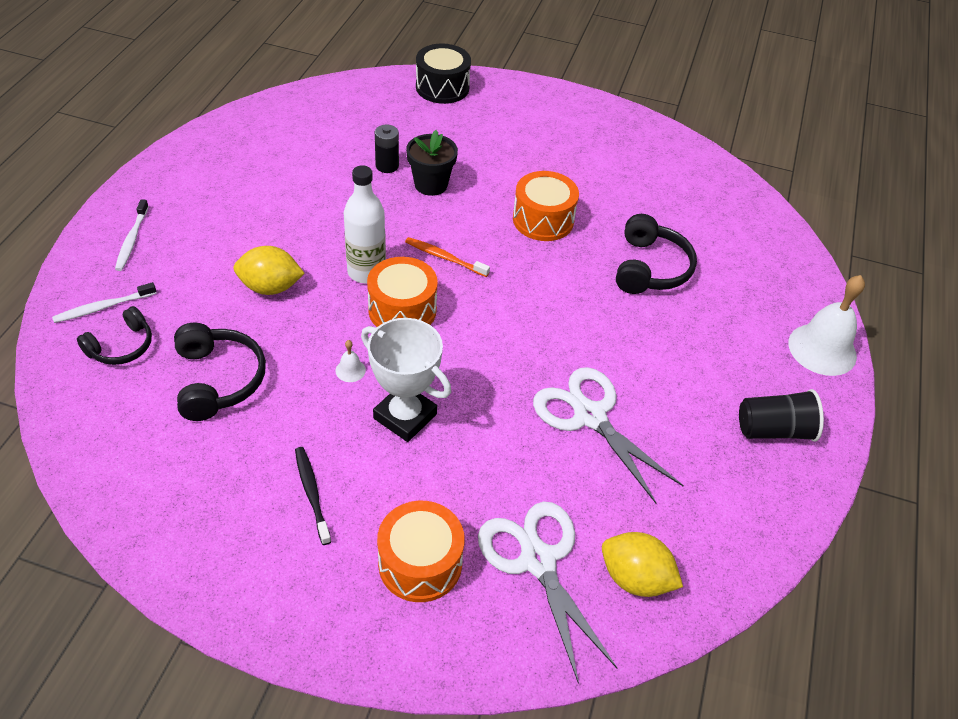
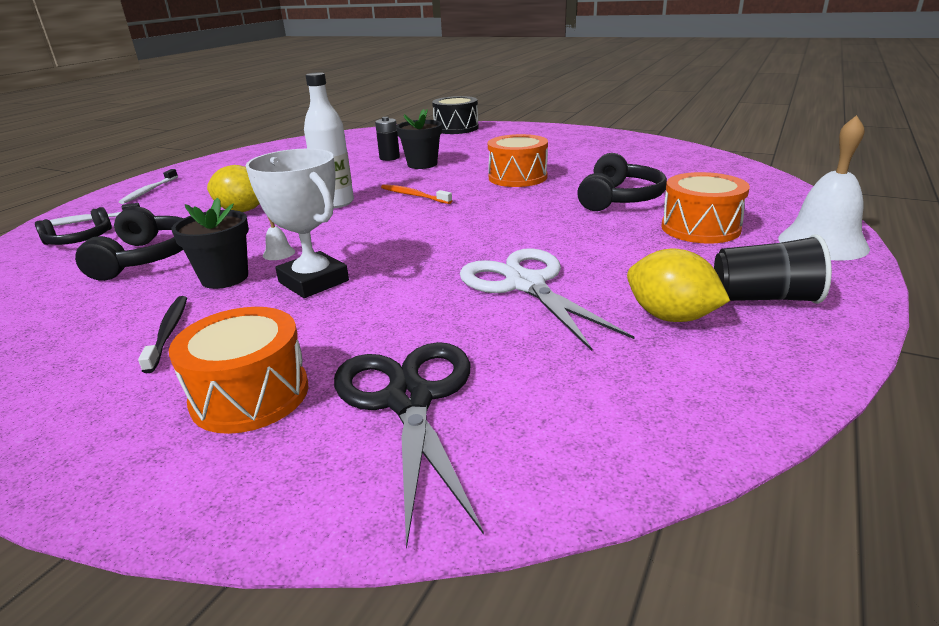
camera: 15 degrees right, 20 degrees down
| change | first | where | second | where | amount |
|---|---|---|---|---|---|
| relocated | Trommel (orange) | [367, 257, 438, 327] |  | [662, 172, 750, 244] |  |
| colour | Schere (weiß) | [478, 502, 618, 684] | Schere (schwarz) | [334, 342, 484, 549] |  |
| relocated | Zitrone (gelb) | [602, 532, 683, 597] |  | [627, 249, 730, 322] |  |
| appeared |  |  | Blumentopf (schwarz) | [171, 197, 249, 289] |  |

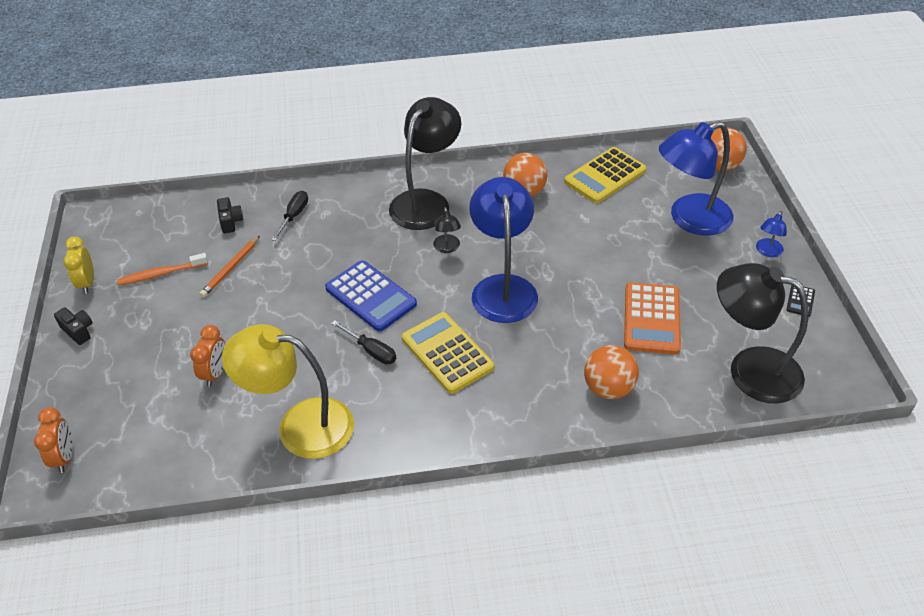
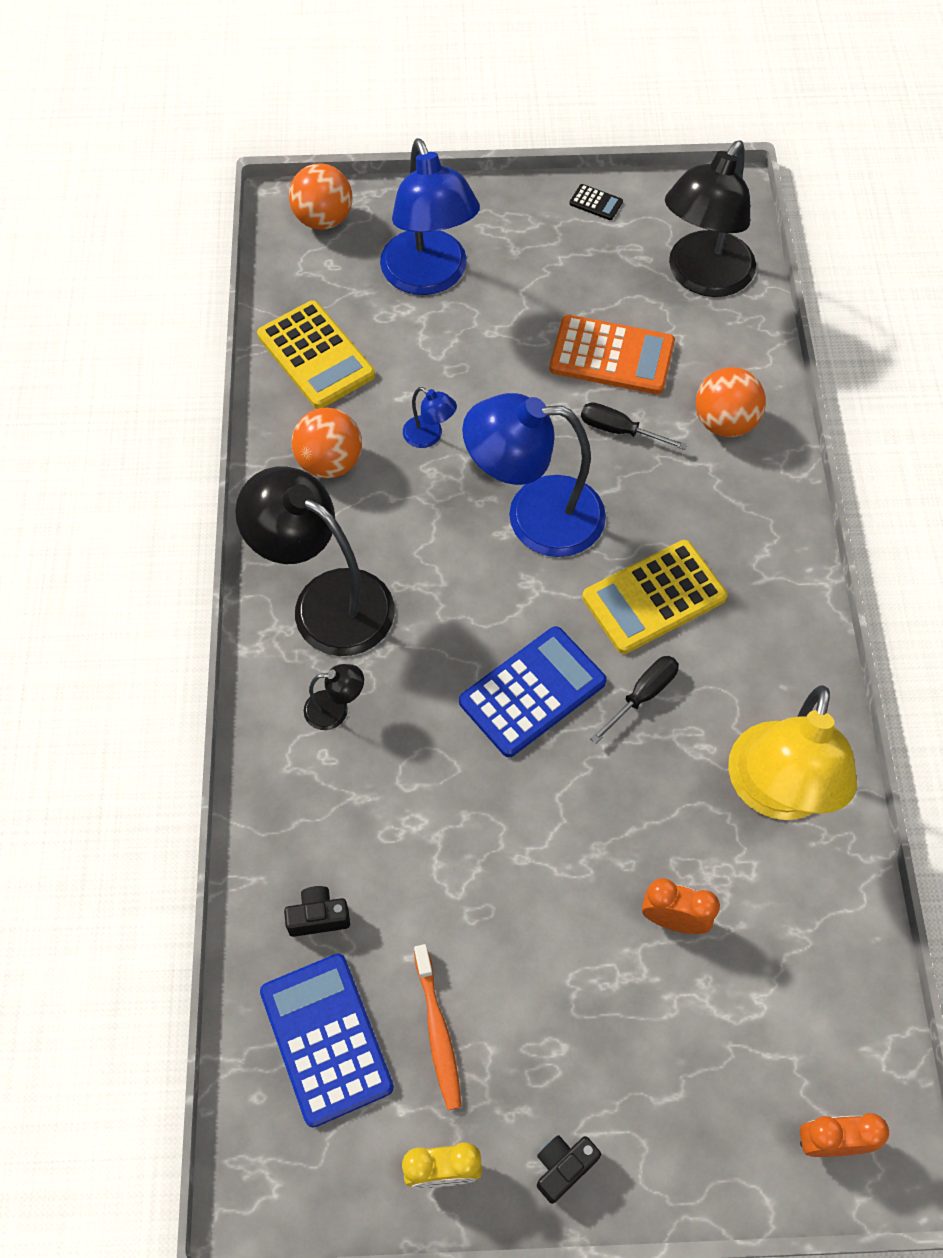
camera: 85 degrees left, 15 degrees up
| change | first | where | second | where | amount |
|---|---|---|---|---|---|
| relocated | Schraubenzieher (schwarz) | [271, 191, 308, 241] |  | [581, 402, 687, 450] |  |
| relocated | Lampe (schwarz) | [433, 207, 461, 253] |  | [304, 664, 364, 730] |  |
| relocated | Lampe (blau) | [756, 211, 787, 257] |  | [403, 387, 457, 448] |  |
| missing | Bleistift (orange) | [199, 236, 260, 298] |  |  |  |
| appeared |  |  | Taschenrechner (blau) | [260, 954, 394, 1128] |  |

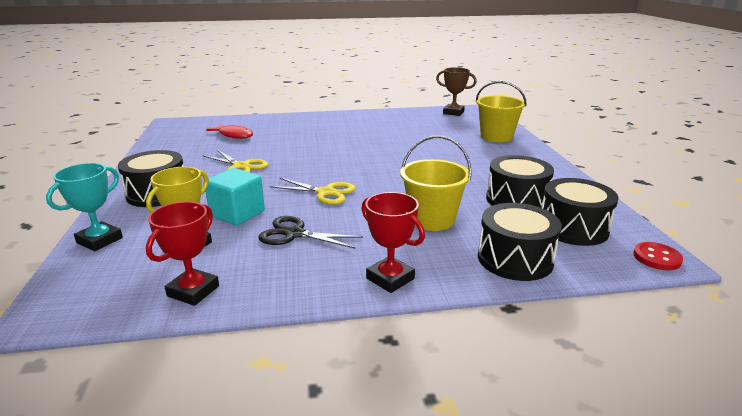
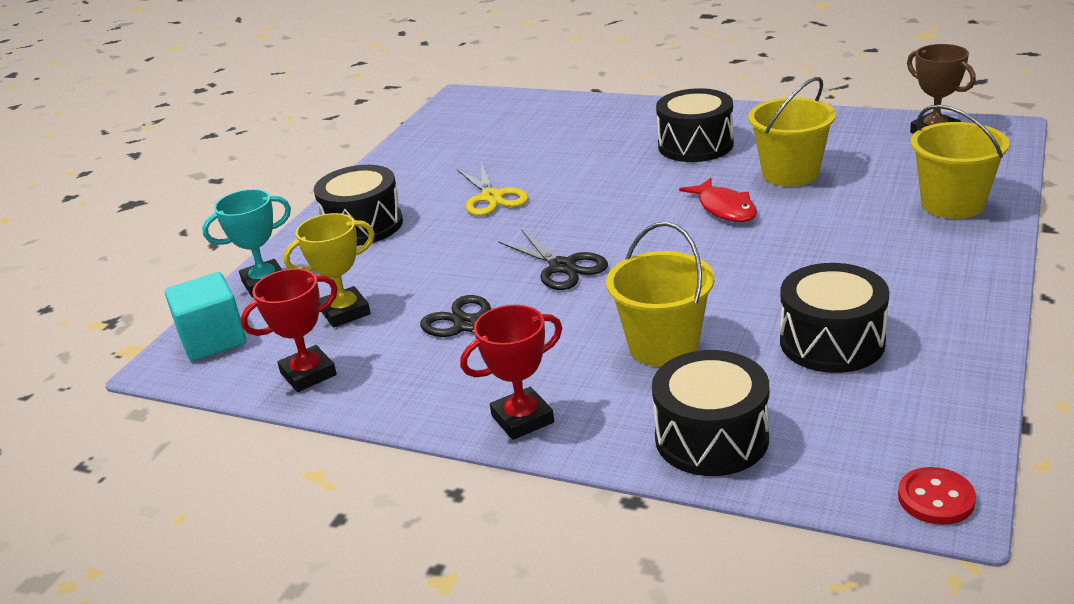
camera: 35 degrees right, 5 degrees up
| change | first | where | second | where | amount |
|---|---|---|---|---|---|
| relocated | Fisch (rot) | [206, 124, 253, 139] |  | [679, 178, 757, 222] |  |
| relocated | Kubus (türkis) | [205, 168, 265, 226] |  | [165, 272, 247, 361] |  |
| colour | Schere (gelb) | [270, 178, 356, 205] | Schere (schwarz) | [498, 229, 608, 290] |  |
| relocated | Trommel (schwarz) | [542, 178, 619, 246] |  | [656, 88, 734, 162] |  |
| spun | Pokal (rot) | [362, 192, 425, 293] |  | [460, 305, 562, 440] | 75 degrees clockwise |
| appeared |  |  | Eimer (gelb) | [748, 77, 836, 186] |  |

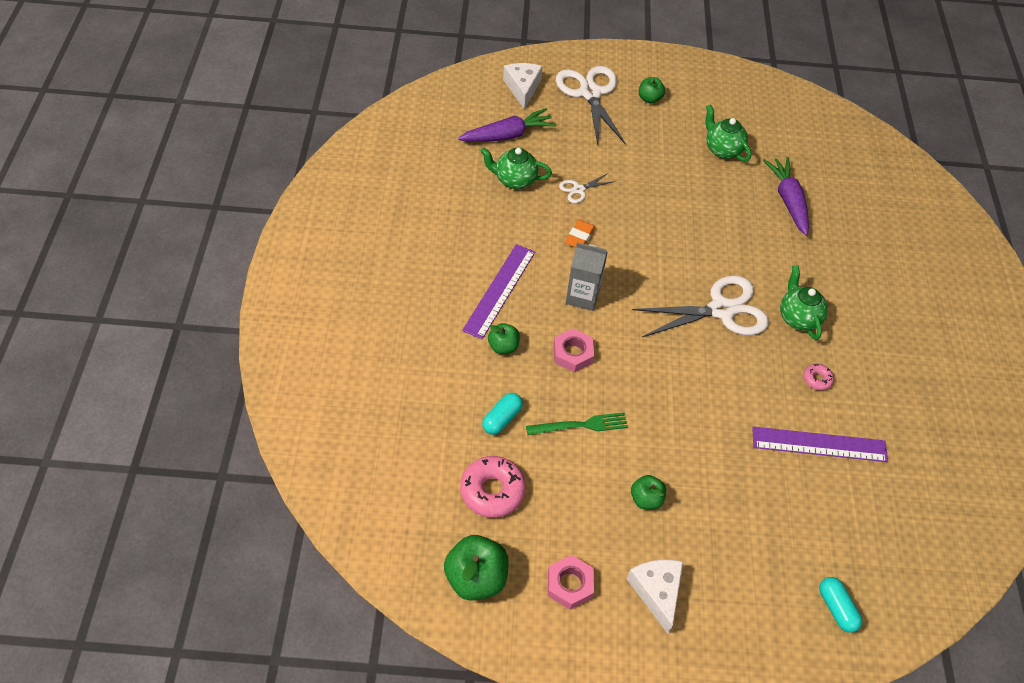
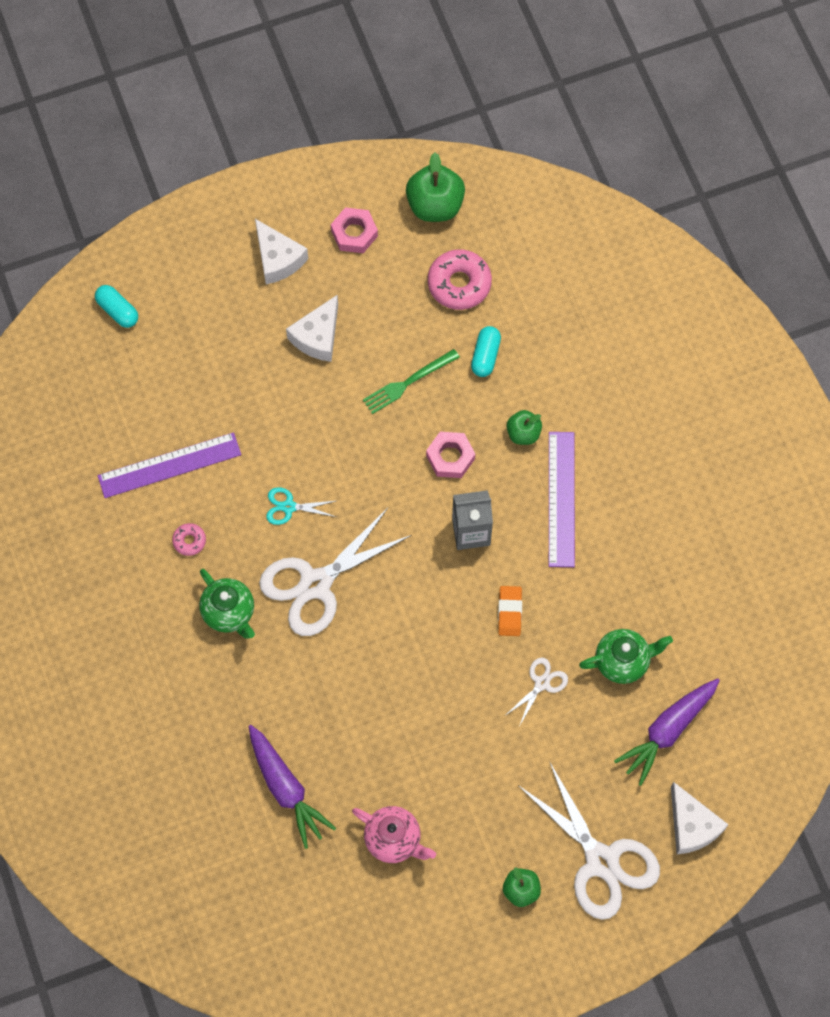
camera: 160 degrees right, 15 degrees up
| change | first | where | second | where | amount |
|---|---|---|---|---|---|
| colour | Teekanne (grün) | [706, 104, 751, 162] | Teekanne (rosa) | [352, 806, 436, 863] |  |
| exchanged | Apfel (grün) | [631, 475, 666, 510] | Käse (weiß) | [286, 294, 338, 362] |  |
| appeared |  |  | Schere (türkis) | [266, 487, 336, 525] |  |

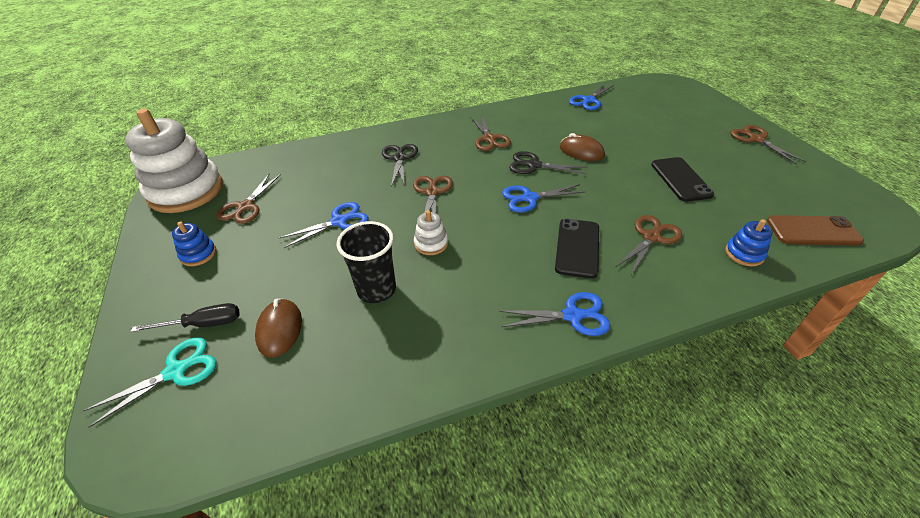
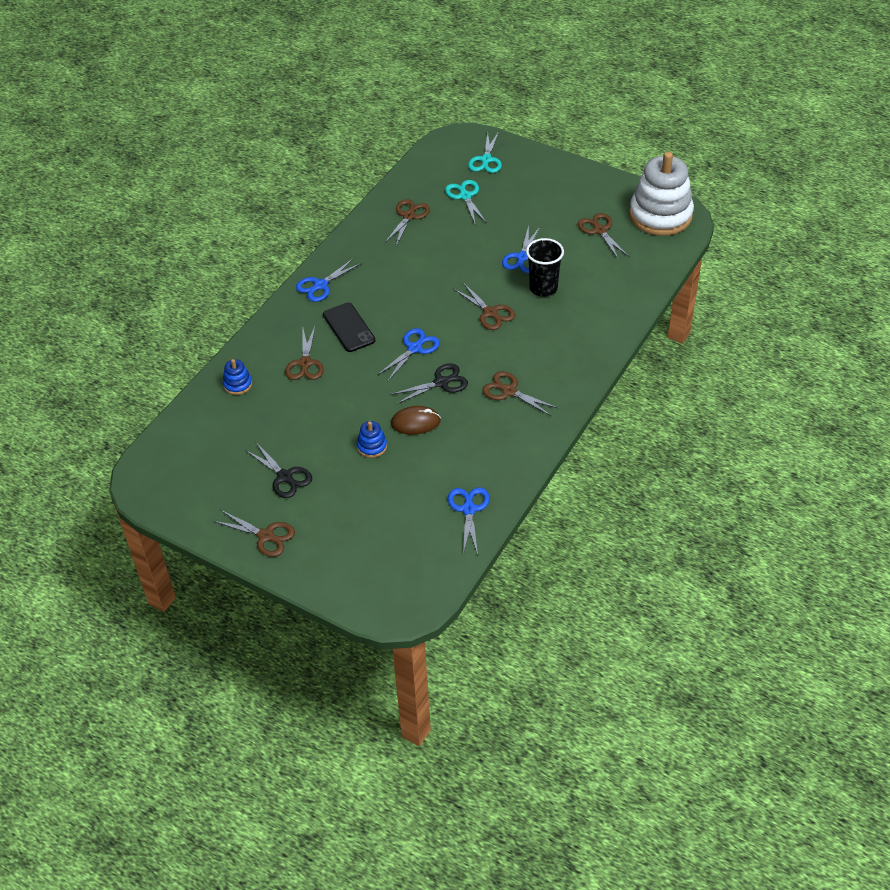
camera: 140 degrees right, 5 degrees up
| change | first | where | second | where | amount |
|---|---|---|---|---|---|
| relocated | Schere (schwarz) | [382, 144, 418, 187] |  | [245, 441, 312, 498] |  |
| missing | Handy (schwarz) | [651, 157, 714, 202] |  |  |  |
| missing | Stapelspielzeug (weiß) | [414, 210, 448, 255] |  |  |  |
| missing | Handy (braun) | [767, 215, 864, 245] |  |  |  |
| relocated | Stapelspielzeug (blau) | [172, 221, 216, 266] |  | [357, 421, 387, 458] |  |
| relocated | Becher (schwarz) | [336, 221, 396, 303] |  | [526, 238, 564, 297] |  |
| exchanged | Computermaus (braun) | [255, 299, 302, 358] | Schere (türkis) | [445, 180, 487, 223] |  |
| missing | Schraubenzieher (schwarz) | [131, 303, 240, 332] |  |  |  |
| appeared |  |  | Schere (braun) | [385, 199, 430, 246] |  |

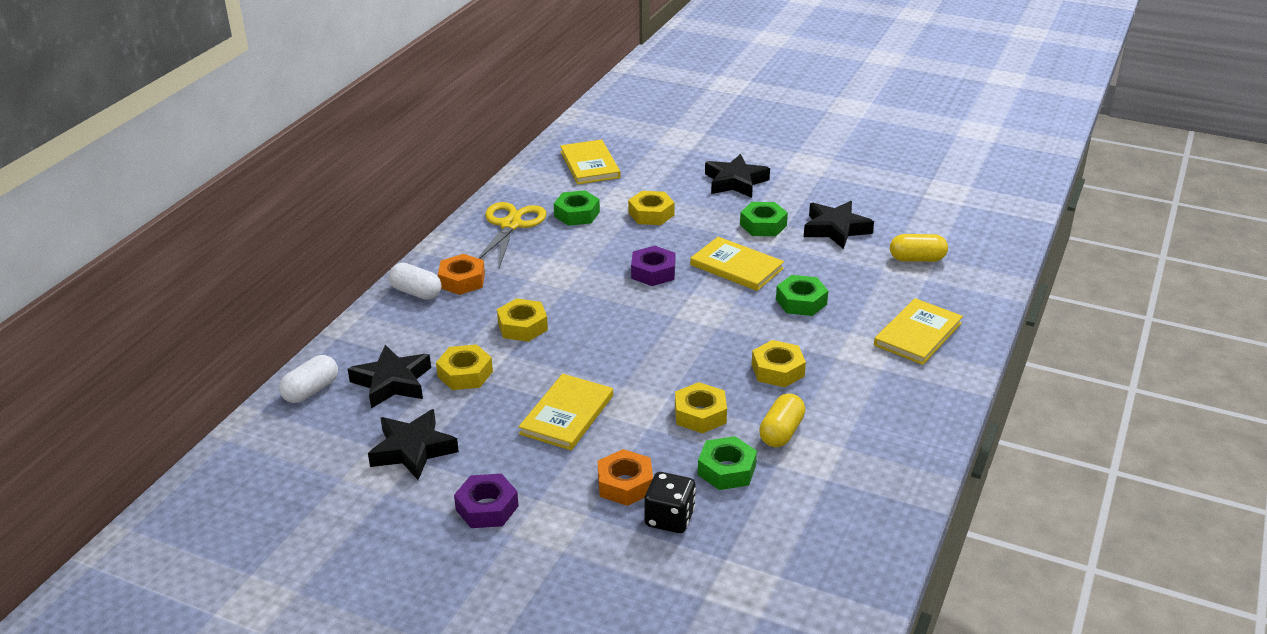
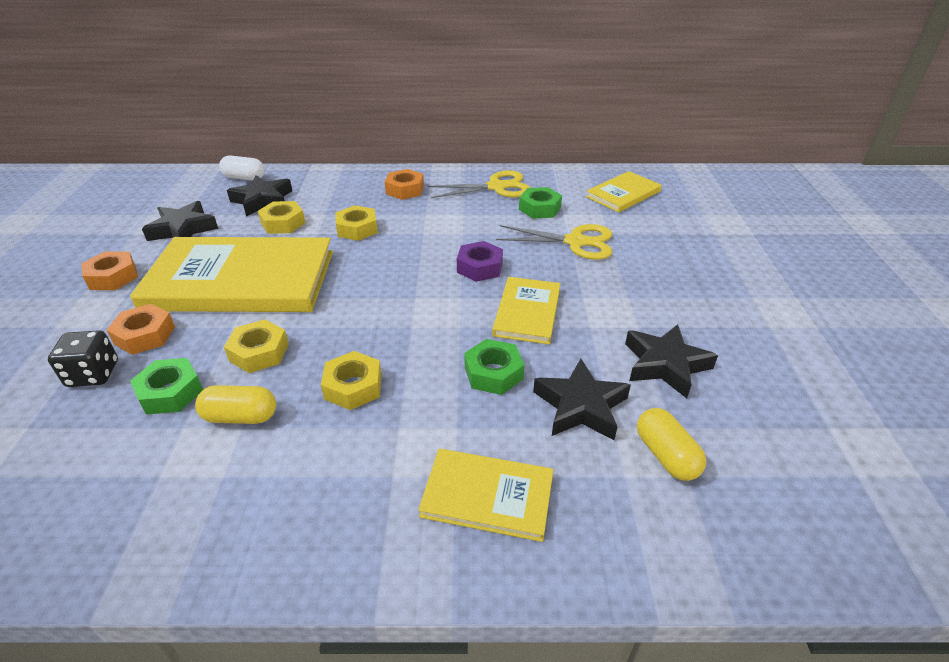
camera: 65 degrees right, 5 degrees up
| change | first | where | second | where | amount |
|---|---|---|---|---|---|
| relocated | Stern (schwarz) | [705, 154, 770, 198] |  | [533, 359, 631, 440] |  |
| exchanged | Sechskantmutter (gelb) | [628, 191, 675, 225] | Schere (gelb) | [496, 224, 612, 260] |  |
| missing | Sechskantmutter (grün) | [740, 202, 788, 236] |  |  |  |
| missing | Kapsel (weiß) | [388, 263, 441, 300] |  |  |  |
| size | Buch (gelb) | [519, 374, 613, 450] |  | [130, 237, 333, 312] | x2.01 |
| colour | Sechskantmutter (lila) | [454, 474, 519, 528] | Sechskantmutter (orange) | [81, 251, 138, 290] |  |

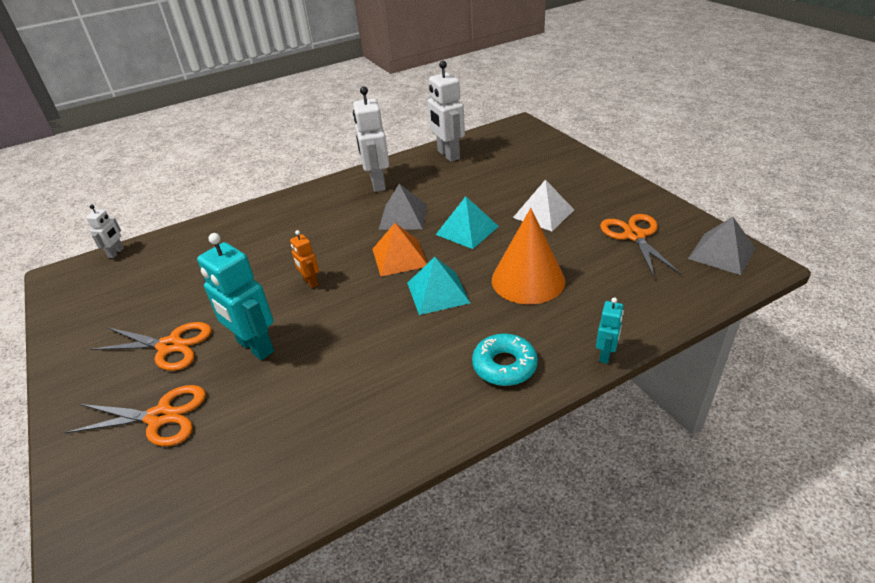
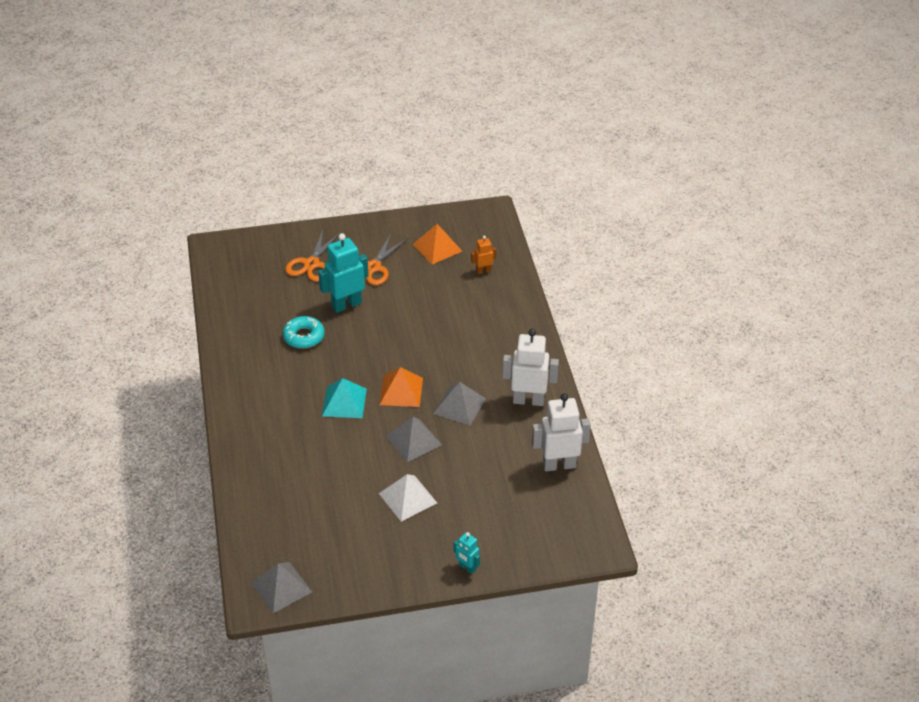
camera: 105 degrees right, 5 degrees up
| change | first | where | second | where | amount |
|---|---|---|---|---|---|
| colour | Pyramide (türkis) | [436, 196, 499, 249] | Pyramide (grau) | [385, 417, 442, 462] |  |
| missing | Roboter (weiß) | [86, 205, 124, 258] |  |  |  |
| missing | Kegel (orange) | [492, 208, 565, 304] |  |  |  |
| missing | Schere (orange) | [600, 214, 681, 278] |  |  |  |
| relocated | Roboter (orange) | [290, 230, 319, 288] |  | [471, 235, 496, 274] |  |
| relocated | Roboter (türkis) | [596, 297, 624, 364] |  | [454, 532, 480, 574] |  |
| relocated | Donut (türkis) | [472, 333, 538, 386] |  | [283, 316, 325, 348] |  |
| appeared |  |  | Pyramide (orange) | [412, 224, 462, 265] |  |

